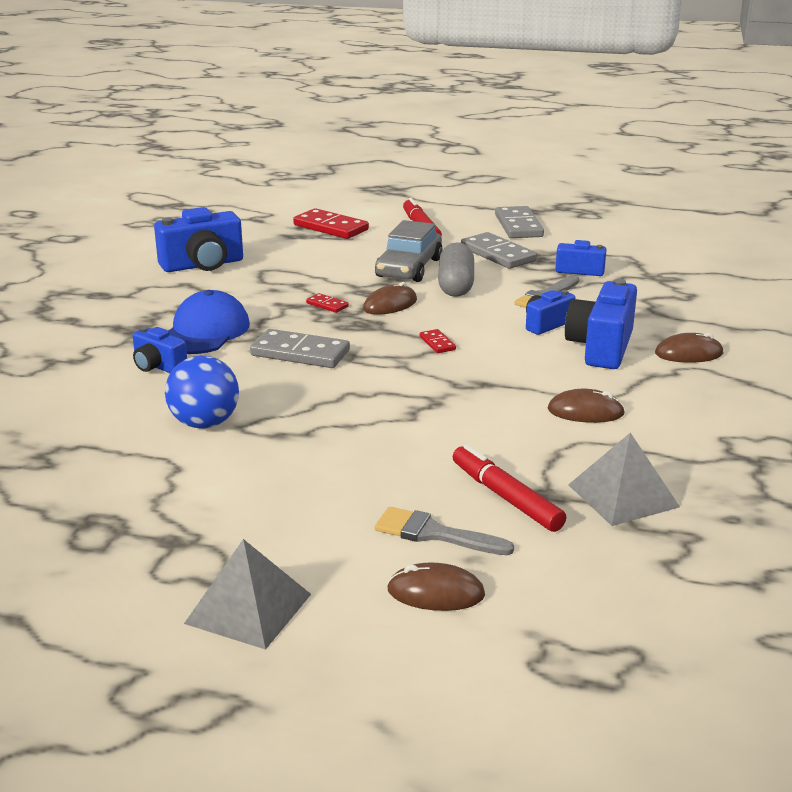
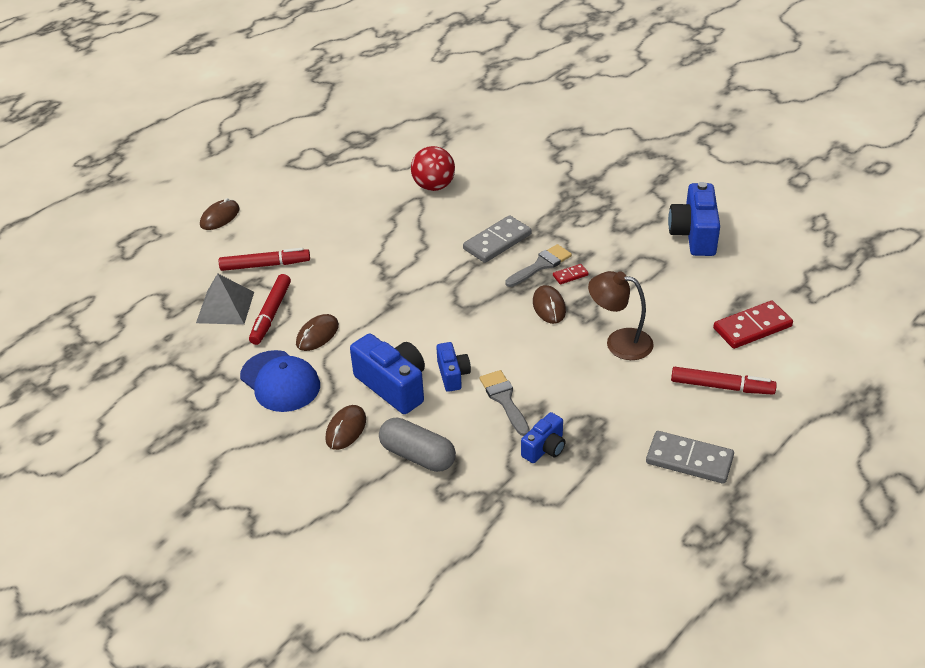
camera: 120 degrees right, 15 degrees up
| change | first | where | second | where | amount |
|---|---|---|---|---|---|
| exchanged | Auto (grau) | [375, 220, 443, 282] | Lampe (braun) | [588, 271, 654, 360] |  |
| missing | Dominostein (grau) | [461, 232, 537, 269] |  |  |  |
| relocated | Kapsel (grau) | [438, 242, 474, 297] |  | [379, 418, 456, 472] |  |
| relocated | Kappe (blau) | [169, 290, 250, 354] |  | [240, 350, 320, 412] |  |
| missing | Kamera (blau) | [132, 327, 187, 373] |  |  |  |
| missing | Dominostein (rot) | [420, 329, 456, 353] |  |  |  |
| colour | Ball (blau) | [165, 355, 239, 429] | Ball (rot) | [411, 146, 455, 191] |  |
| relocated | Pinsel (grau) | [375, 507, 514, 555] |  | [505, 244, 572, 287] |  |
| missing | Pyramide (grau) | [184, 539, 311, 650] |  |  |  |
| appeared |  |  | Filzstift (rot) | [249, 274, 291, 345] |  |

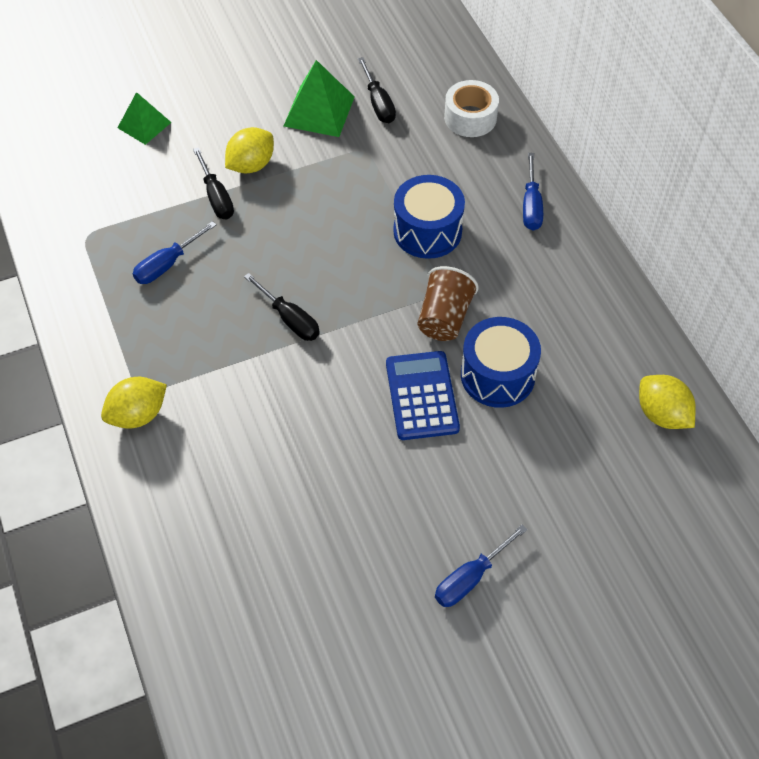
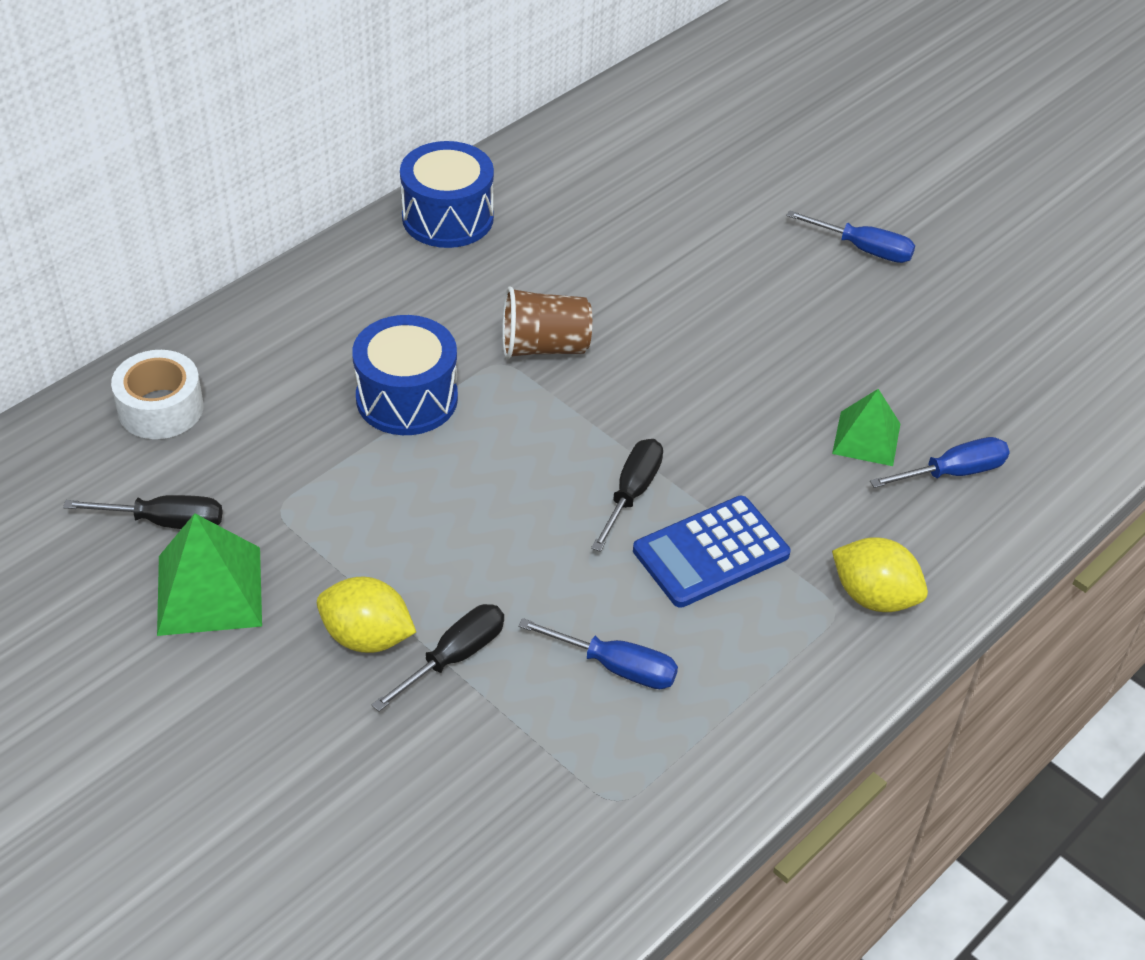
camera: 115 degrees left, 10 degrees down
| change | first | where | second | where | amount |
|---|---|---|---|---|---|
| spun | Schraubenzieher (schwarz) | [358, 57, 396, 123] |  | [63, 495, 223, 529] | 45 degrees clockwise |
| relocated | Pyramide (grün) | [118, 92, 171, 145] |  | [832, 389, 900, 466] |  |
| relocated | Schraubenzieher (blau) | [523, 153, 543, 230] |  | [870, 437, 1010, 488] |  |
| relocated | Trommel (blau) | [461, 317, 541, 408] |  | [400, 141, 494, 248] |  |
| relocated | Taschenrechner (blau) | [386, 351, 460, 440] |  | [633, 496, 790, 608] |  |
| missing | Zitrone (gelb) | [639, 375, 696, 429] |  |  |  |

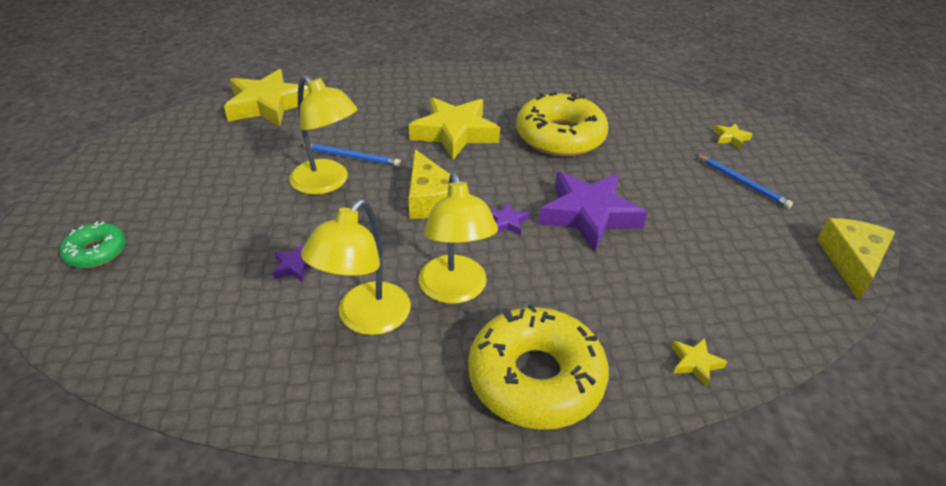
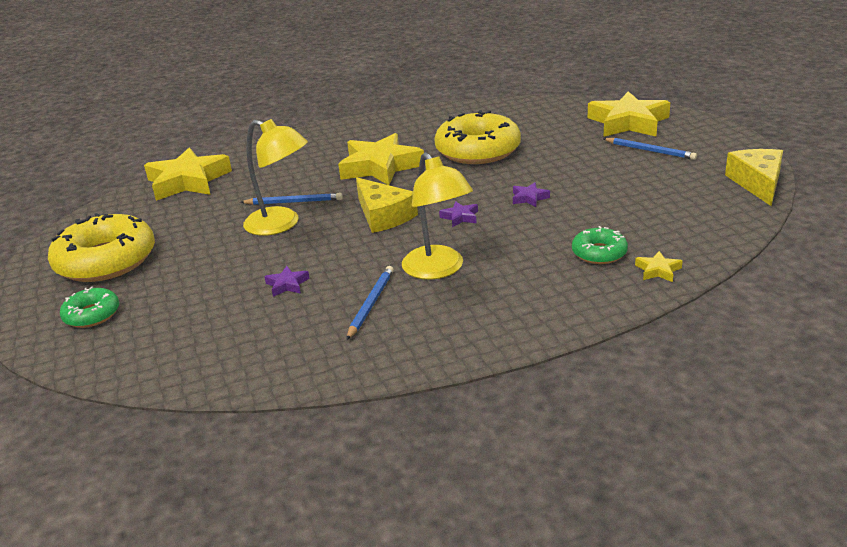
camera: 10 degrees left, 10 degrees down
| change | first | where | second | where | amount |
|---|---|---|---|---|---|
| size | Stern (gelb) | [714, 123, 753, 149] |  | [588, 91, 670, 137] | x2.43 |
| size | Stern (lila) | [539, 172, 648, 251] |  | [513, 183, 550, 207] | x0.41 |
| exchanged | Lampe (gelb) | [301, 199, 411, 335] | Bleistift (blau) | [347, 266, 394, 340] |  |
| relocated | Donut (gelb) | [468, 304, 609, 430] |  | [48, 213, 155, 282] |  |
| appeared |  |  | Donut (grün) | [572, 226, 628, 264] |  |

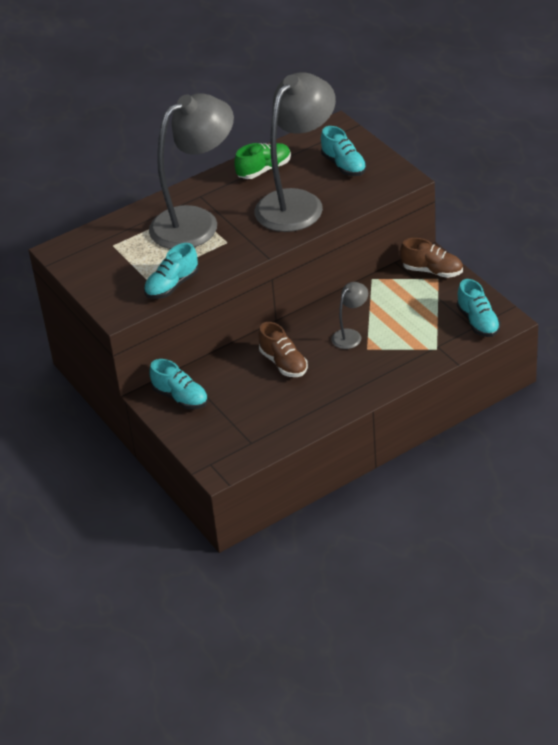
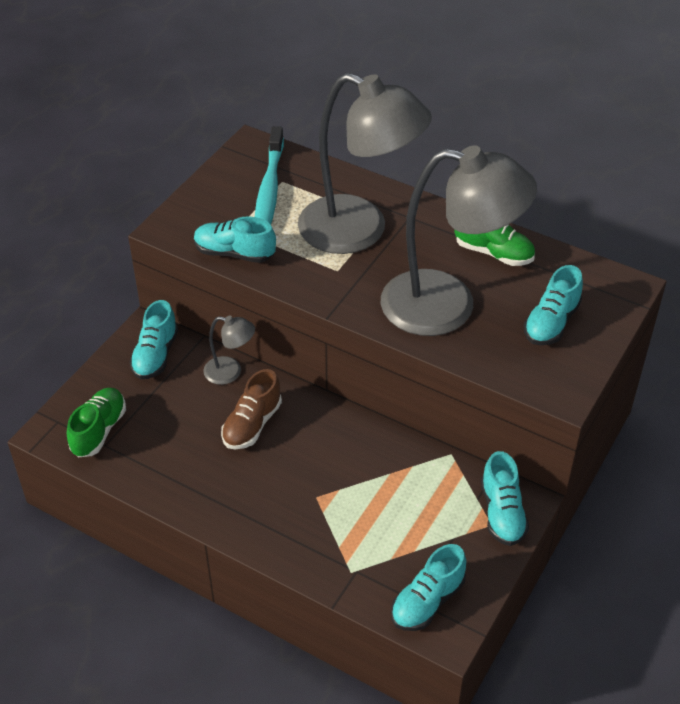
camera: 60 degrees right, 5 degrees up
| change | first | where | second | where | amount |
|---|---|---|---|---|---|
| colour | Schuh (braun) | [400, 238, 463, 278] | Schuh (türkis) | [481, 451, 529, 546] |  |
| relocated | Lampe (grau) | [331, 282, 368, 349] |  | [203, 316, 255, 385] |  |
| appeared |  |  | Zahnbürste (türkis) | [255, 126, 284, 225] |  |
| appeared |  |  | Schuh (grün) | [67, 388, 126, 457] |  |

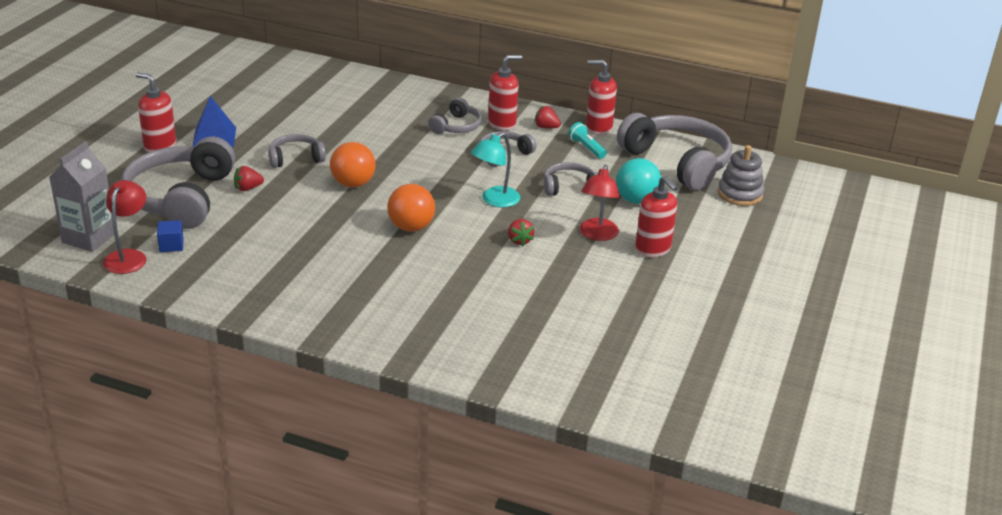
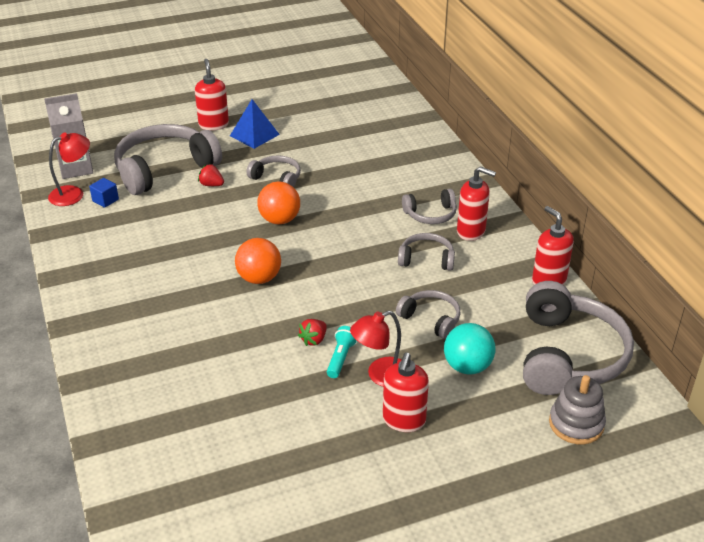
camera: 50 degrees right, 5 degrees up
| change | first | where | second | where | amount |
|---|---|---|---|---|---|
| missing | Erdbeere (rot) | [534, 106, 561, 128] |  |  |  |
| relocated | Taschenlampe (türkis) | [568, 122, 607, 159] |  | [327, 326, 358, 378] |  |
| missing | Lampe (türkis) | [471, 132, 520, 207] |  |  |  |

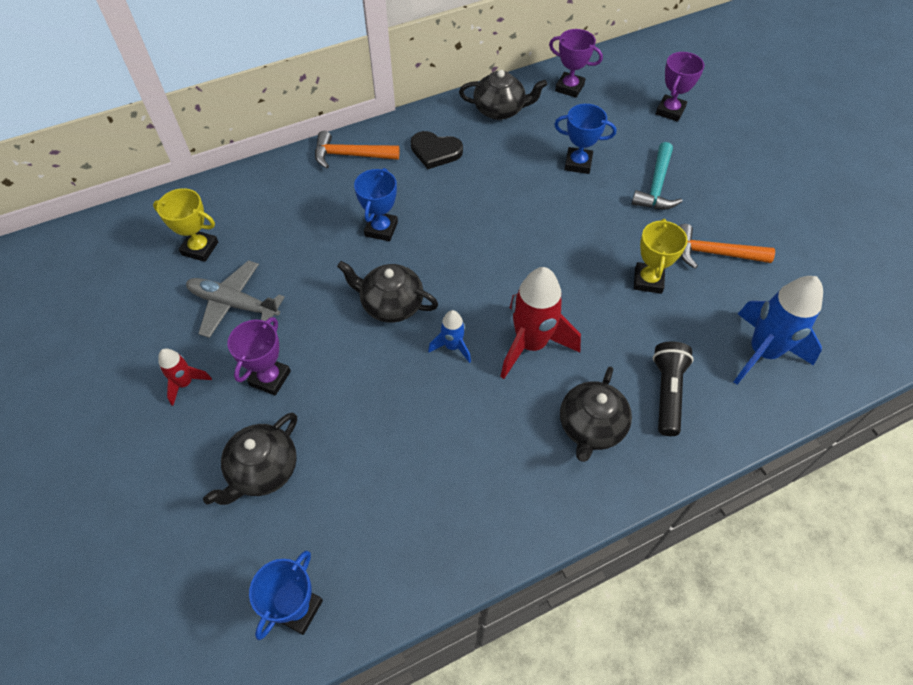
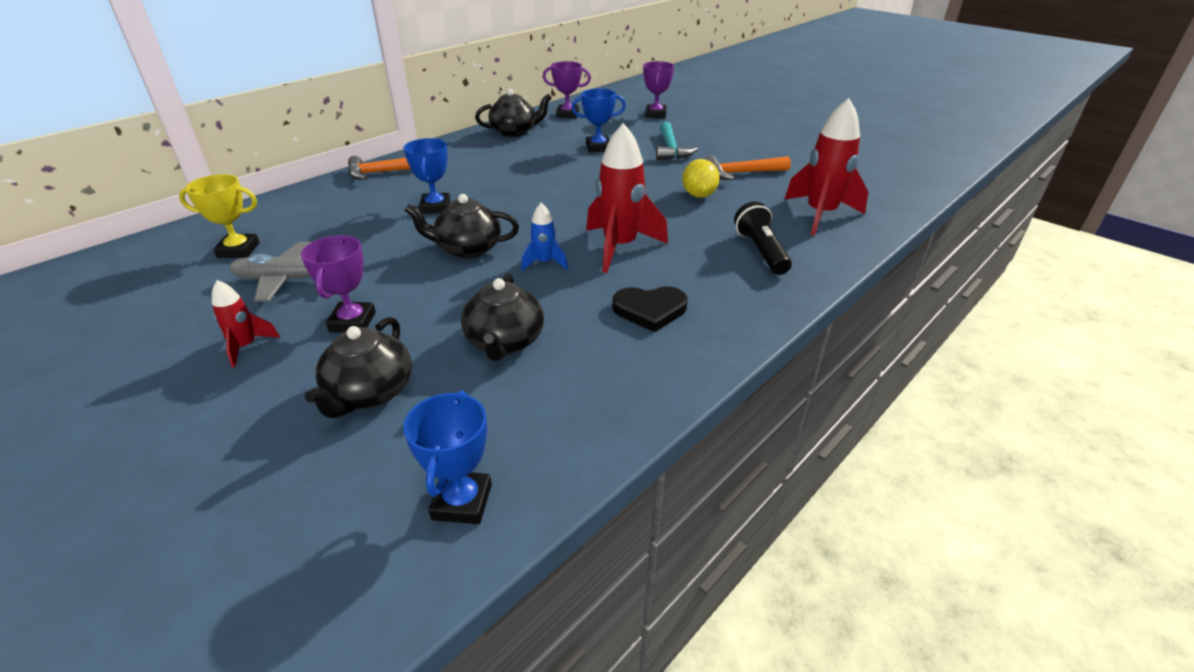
camera: 20 degrees left, 20 degrees down
| change | first | where | second | where | amount |
|---|---|---|---|---|---|
| relocated | Herz (schwarz) | [411, 131, 463, 169] |  | [612, 286, 688, 332] |  |
| exchanged | Pokal (gelb) | [634, 219, 688, 294] | Zitrone (gelb) | [682, 159, 720, 198] |  |
| colour | Rakete (blau) | [734, 276, 823, 385] | Rakete (rot) | [784, 98, 868, 236] |  |
| relocated | Teekanne (schwarz) | [560, 366, 632, 462] |  | [461, 273, 544, 361] |  |

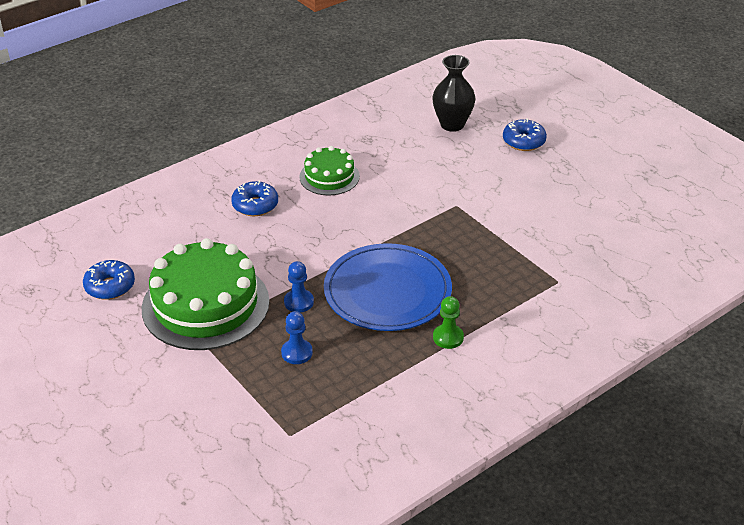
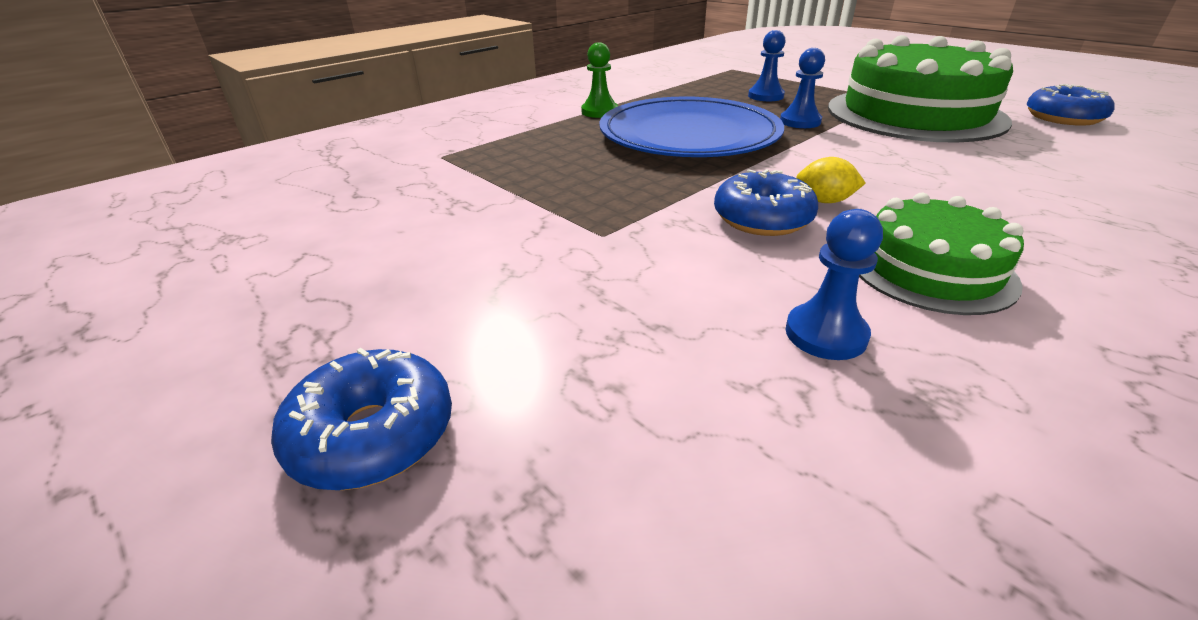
camera: 175 degrees right, 5 degrees down
| change | first | where | second | where | amount |
|---|---|---|---|---|---|
| missing | Vase (schwarz) | [432, 55, 475, 132] |  |  |  |
| relocated | Donut (blau) | [231, 180, 278, 216] |  | [714, 169, 818, 236] |  |
| appeared |  |  | Zitrone (gelb) | [796, 157, 866, 203] |  |
| appeared |  |  | Bauer (blau) | [786, 209, 883, 360] |  |

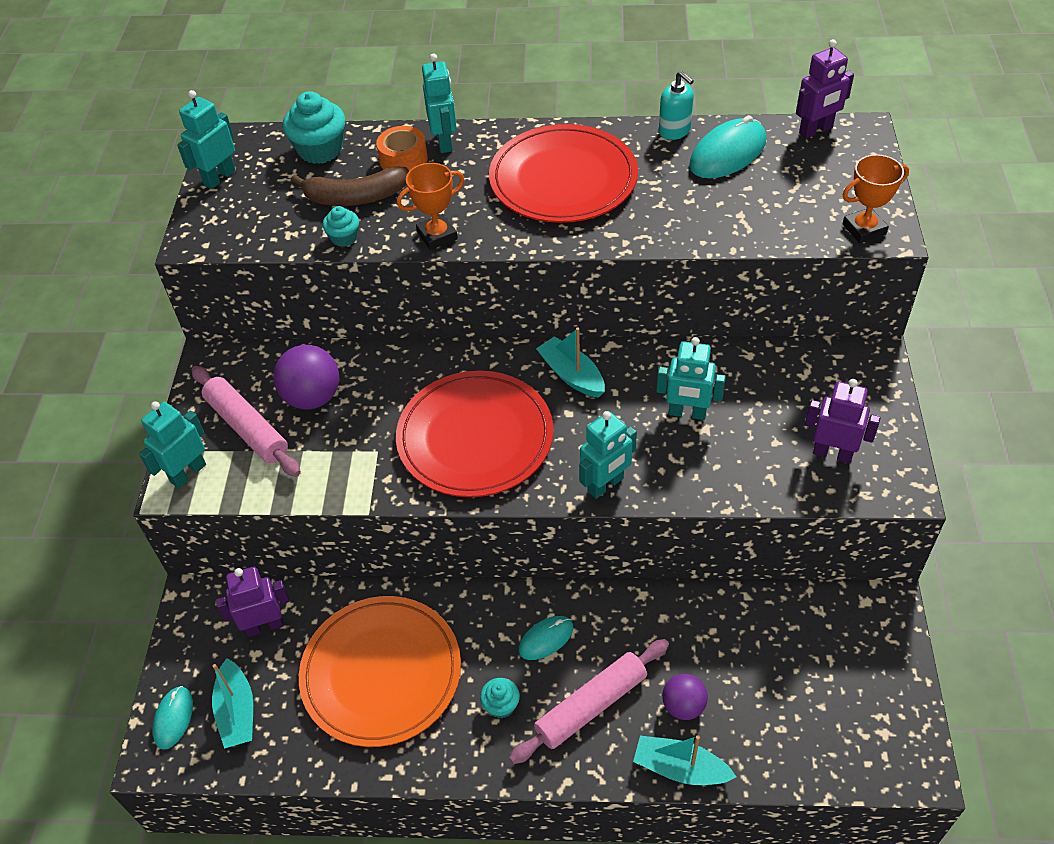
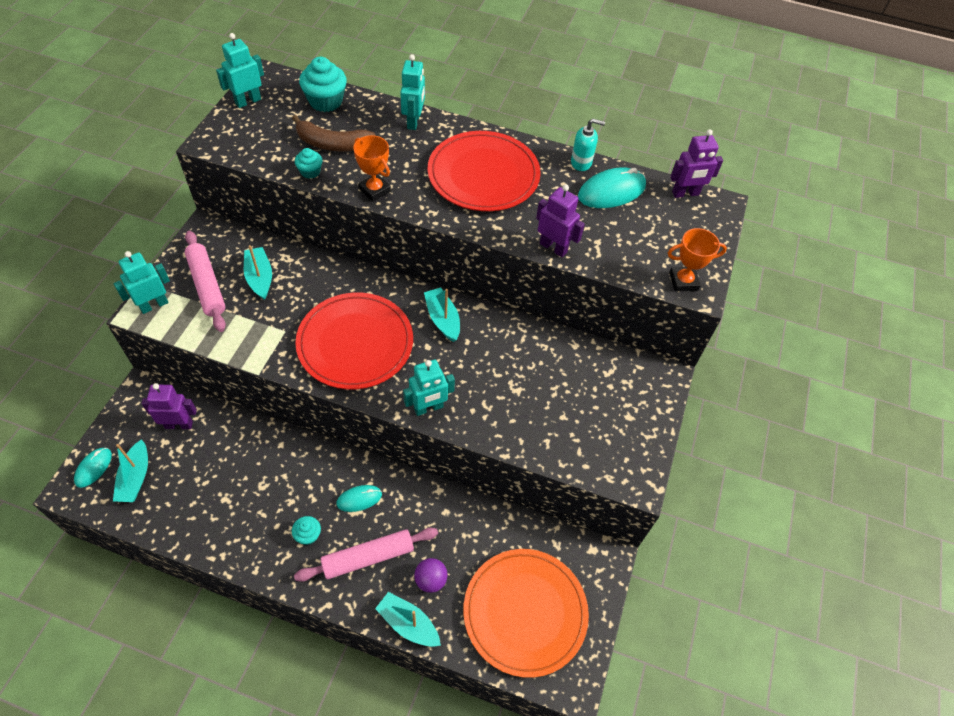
camera: 10 degrees right, 5 degrees up
| change | first | where | second | where | amount |
|---|---|---|---|---|---|
| spun | Seifenspender (türkis) | [659, 71, 694, 140] |  | [571, 119, 605, 171] | 60 degrees counterclockwise |
| missing | Klebeband (orange) | [376, 126, 428, 171] |  |  |  |
| spun | Pokal (orange) | [397, 163, 465, 250] |  | [353, 135, 391, 202] | 60 degrees clockwise |
| missing | Roboter (türkis) | [656, 337, 726, 420] |  |  |  |
| exchanged | Ball (lila) | [273, 345, 339, 410] | Boot (türkis) | [244, 245, 272, 300] |  |
| relocated | Roboter (lila) | [805, 379, 880, 463] |  | [536, 185, 585, 257] |  |
| relocated | Teller (orange) | [299, 596, 461, 747] |  | [463, 549, 589, 678] |  |

